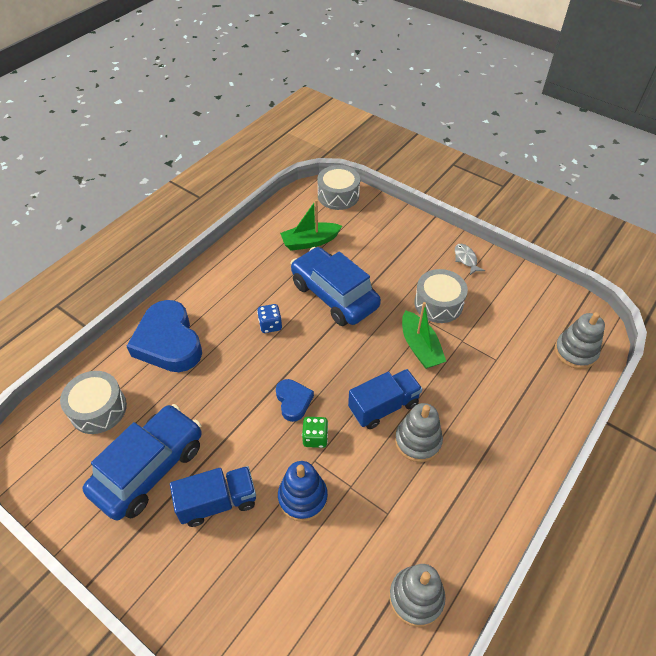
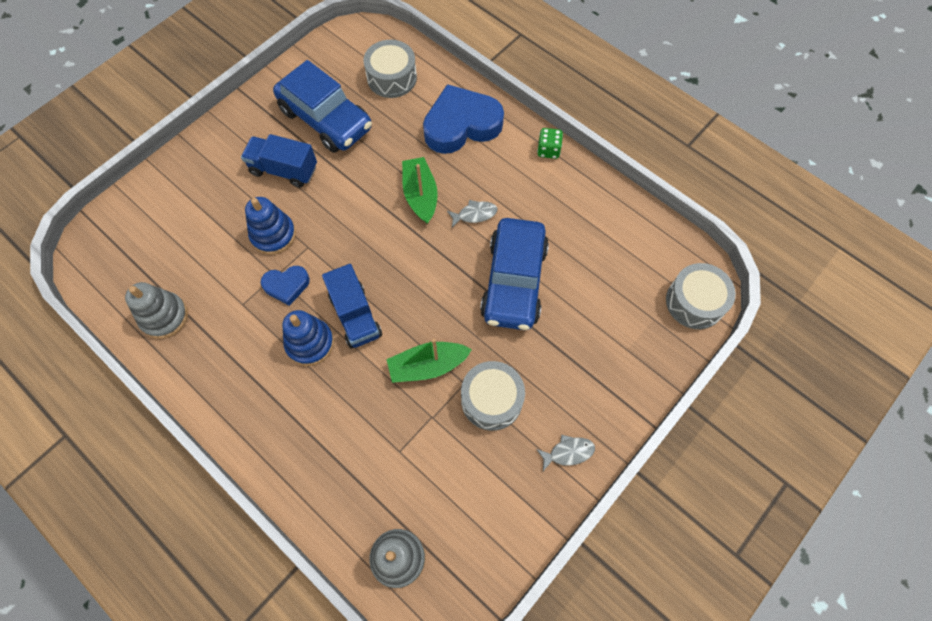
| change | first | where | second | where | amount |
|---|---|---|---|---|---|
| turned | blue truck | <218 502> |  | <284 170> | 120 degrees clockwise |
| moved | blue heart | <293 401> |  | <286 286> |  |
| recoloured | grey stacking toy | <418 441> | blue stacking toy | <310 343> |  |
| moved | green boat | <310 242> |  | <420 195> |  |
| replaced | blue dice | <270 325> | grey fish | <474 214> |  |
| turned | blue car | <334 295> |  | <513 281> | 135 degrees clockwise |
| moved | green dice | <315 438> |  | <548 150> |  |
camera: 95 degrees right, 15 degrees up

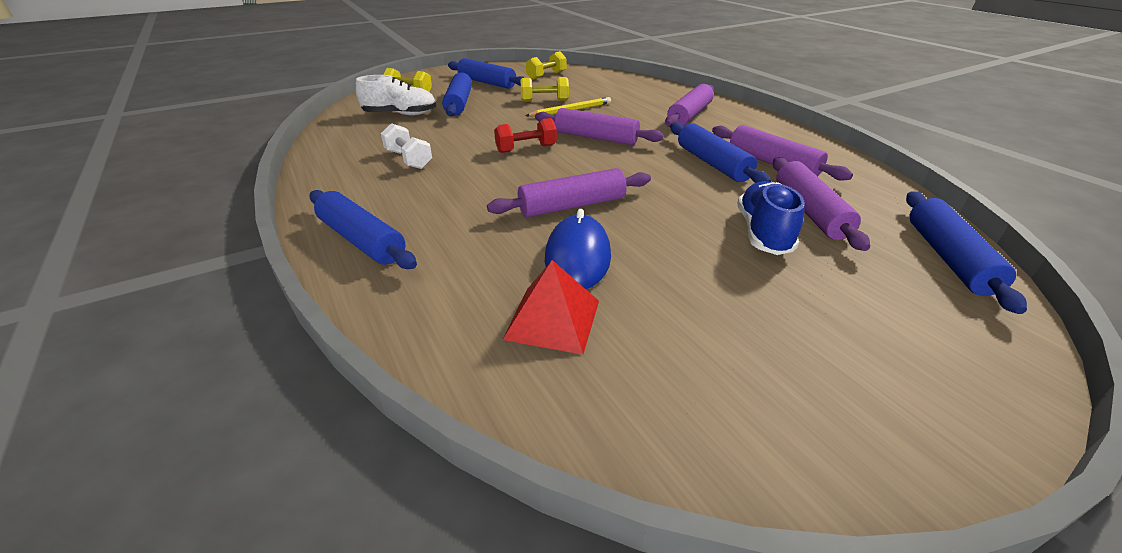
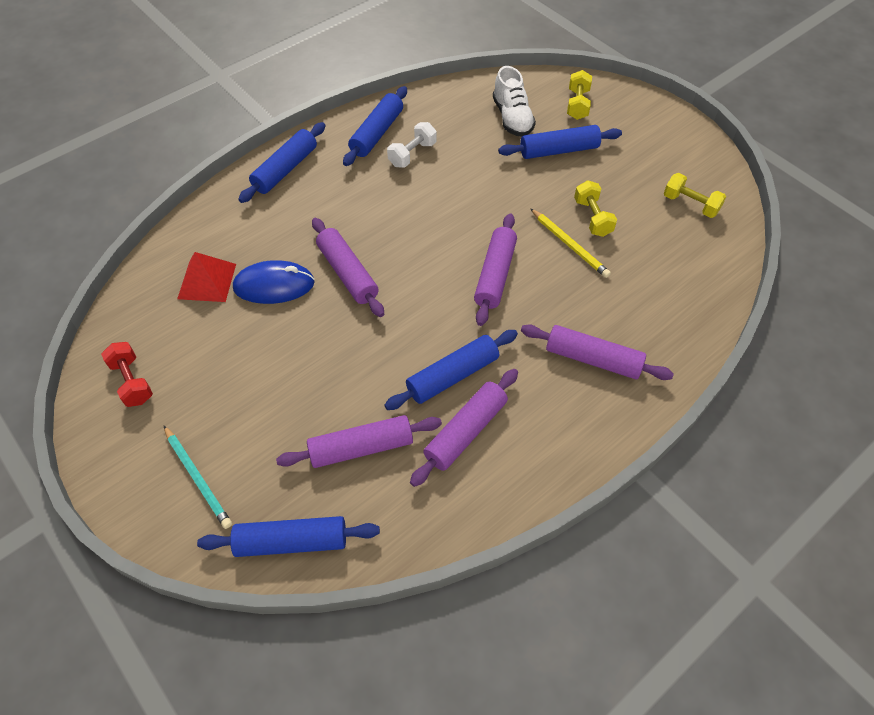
| change | first | where | second | where | amount |
|---|---|---|---|---|---|
| moved | red dumbbell | <526 149> |  | <132 381> |  |
| added |  |  | turquoise pencil | <198 478> |  |
| moved | blue rolling pin | <487 82> |  | <377 133> |  |
| removed | blue shoe | <763 233> |  |  |  |
camera: 80 degrees right, 20 degrees up

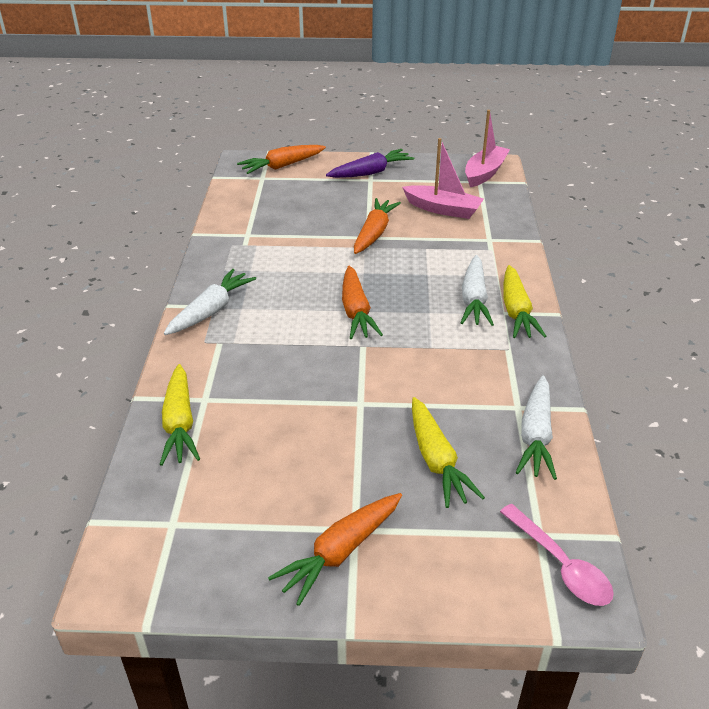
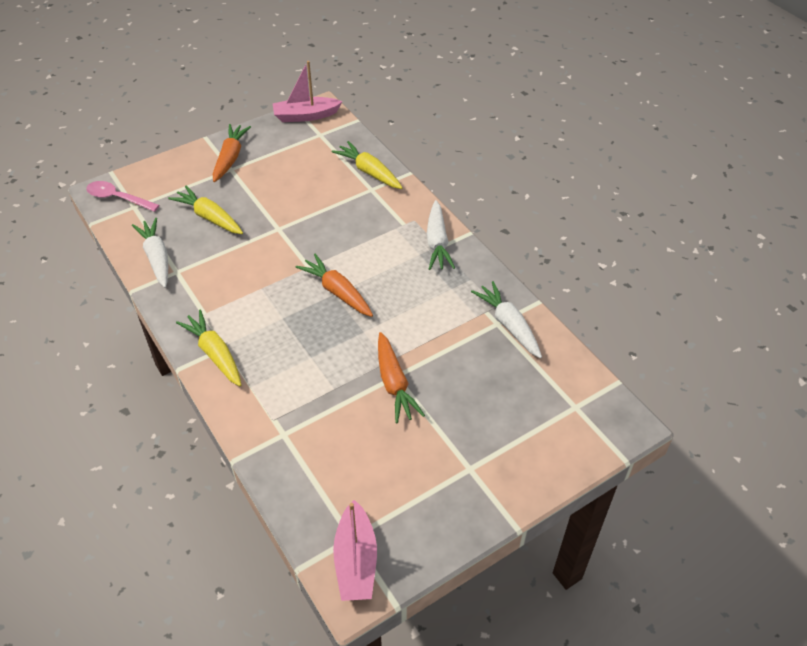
| change | first | where | second | where | amount |
|---|---|---|---|---|---|
| moved | pink boat | <443 209> |  | <305 116> |  |
| moved | white carrot | <474 299> |  | <509 325> |  |
| removed | orange carrot | <282 166> |  |  |  |
| removed | purple carrot | <370 172> |  |  |  |
camera: 145 degrees right, 10 degrees up

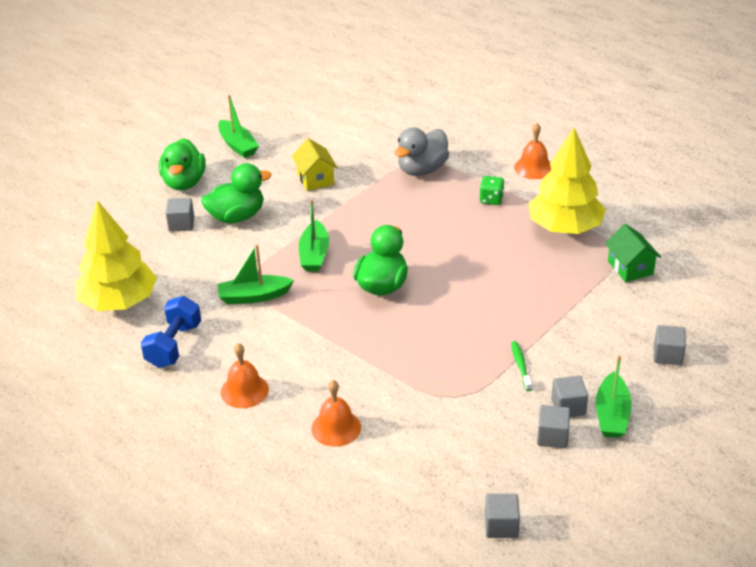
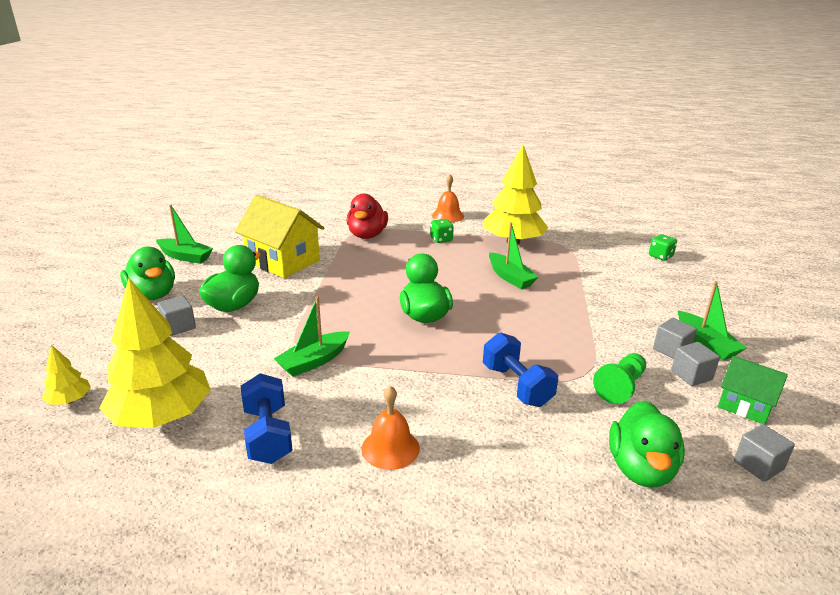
| change | first | where | second | where | amount |
|---|---|---|---|---|---|
| added |  |  | yellow tree | <69 400> |  |
| resized | yellow house | <315 179> |  | <283 261> | x1.75 |
| recoloured | grey duck | <422 169> | red duck | <367 235> |  |
| added |  |  | blue dumbbell | <516 385> |  |
| moved | green boat | <314 254> |  | <510 277> |  |
| added |  |  | green pawn | <620 387> |  |
| added |  |  | green duck | <641 469> |  |
| added |  |  | green dice | <660 256> |  |
| moved | green house | <630 268> |  | <745 406> |  |
| removed | orange bell | <336 428> |  |  |  |
| removed | green toothbrush | <520 365> |  |  |  |
| removed | grey cube | <667 355> |  |  |  |
camera: 35 degrees left, 10 degrees down

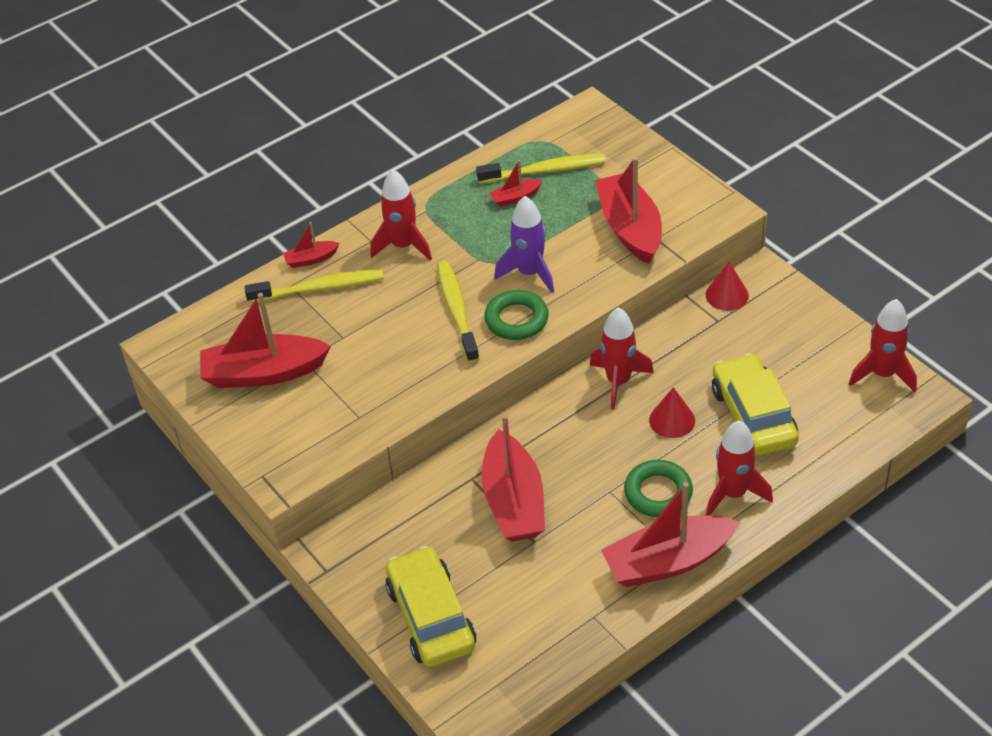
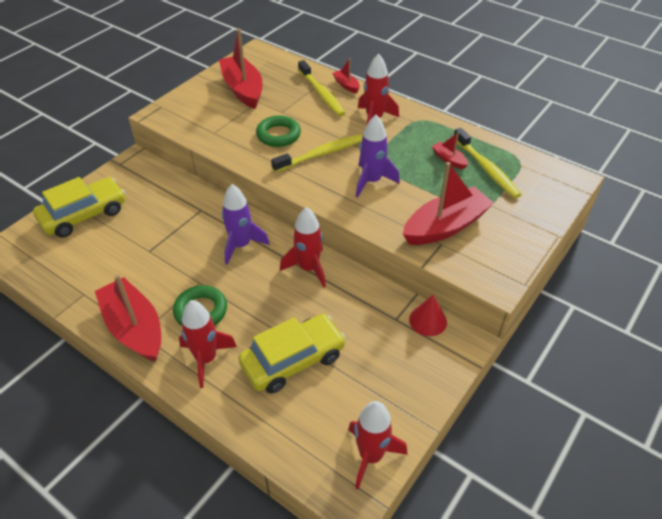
| change | first | where | second | where | amount |
|---|---|---|---|---|---|
| added |  |  | purple rocket | <241 245> |  |
| moved | green ring | <516 319> |  | <278 135> |  |
| removed | red boat | <514 501> |  |  |  |
| removed | red cone | <672 420> |  |  |  |
camera: 70 degrees right, 0 degrees up

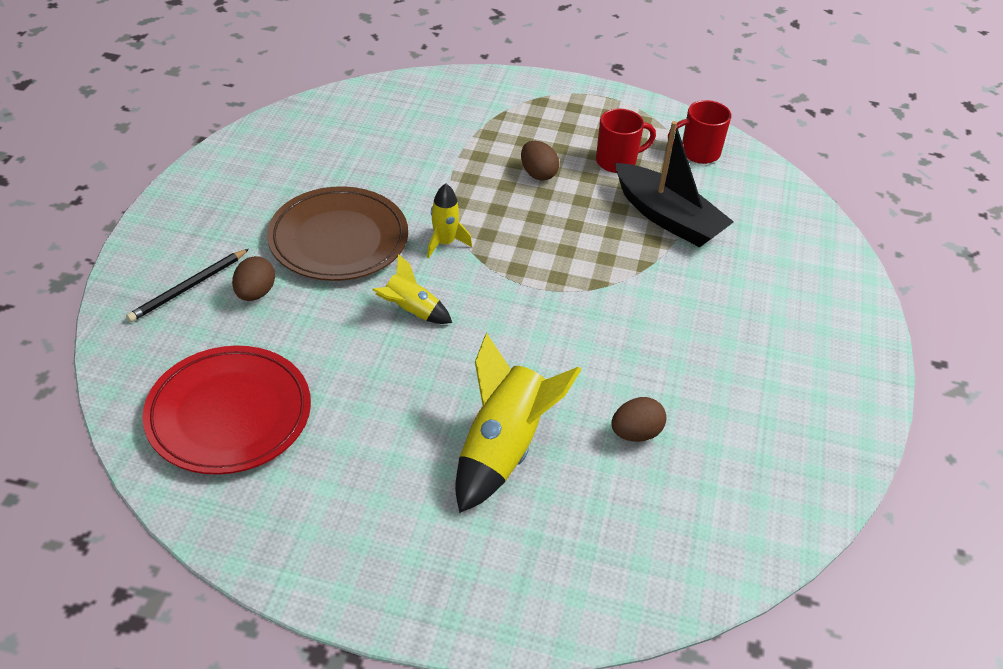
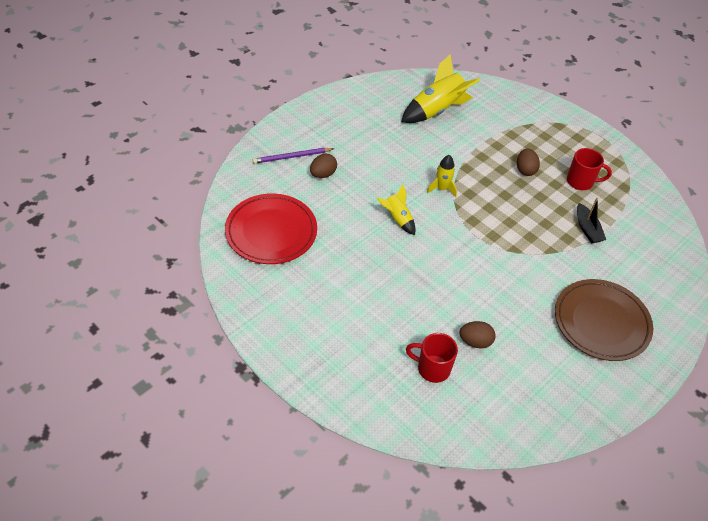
| change | first | where | second | where | amount |
|---|---|---|---|---|---|
| recoloured | black pencil | <188 287> | purple pencil | <291 157> |  |
| moved | yellow rocket | <503 449> |  | <436 110> |  |
| moved | red mug | <698 153> |  | <432 368> |  |
| moved | brown plate | <338 239> |  | <601 322> |  |
| resized | black boat | <668 218> |  | <587 229> | x0.56 |
camera: 30 degrees right, 5 degrees up

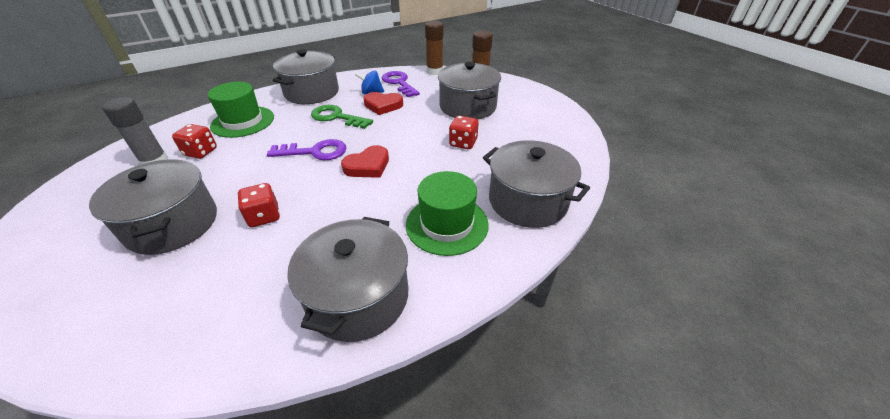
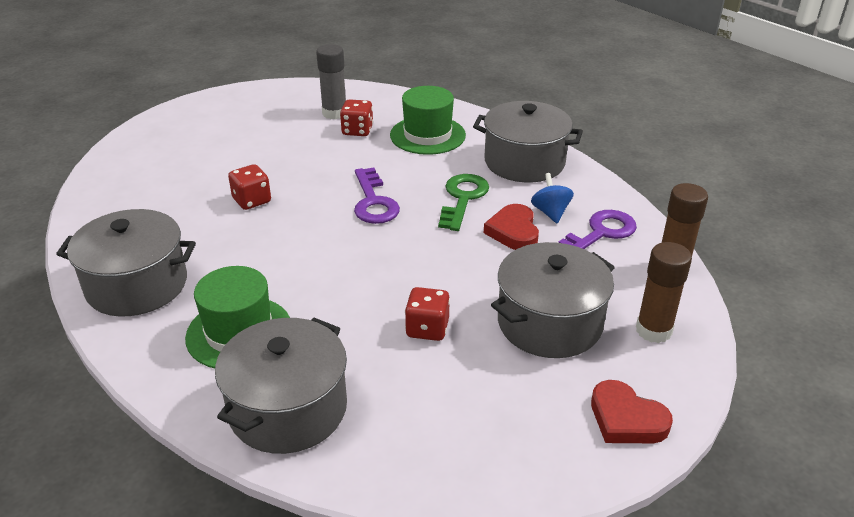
| change | first | where | second | where | amount |
|---|---|---|---|---|---|
| moved | red heart | <368 166> |  | <626 419> |  |
| removed | grey pot | <172 224> |  |  |  |
camera: 80 degrees right, 5 degrees down

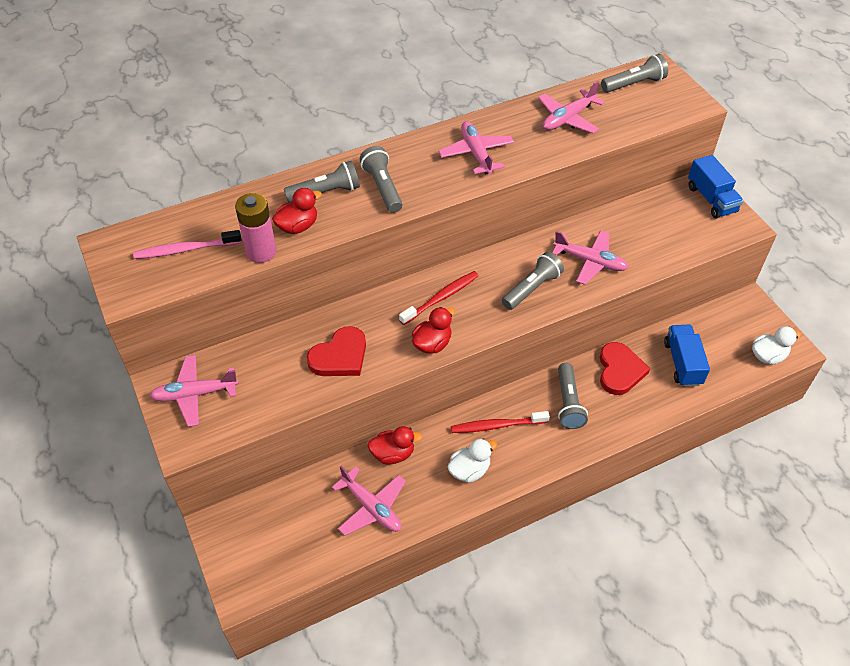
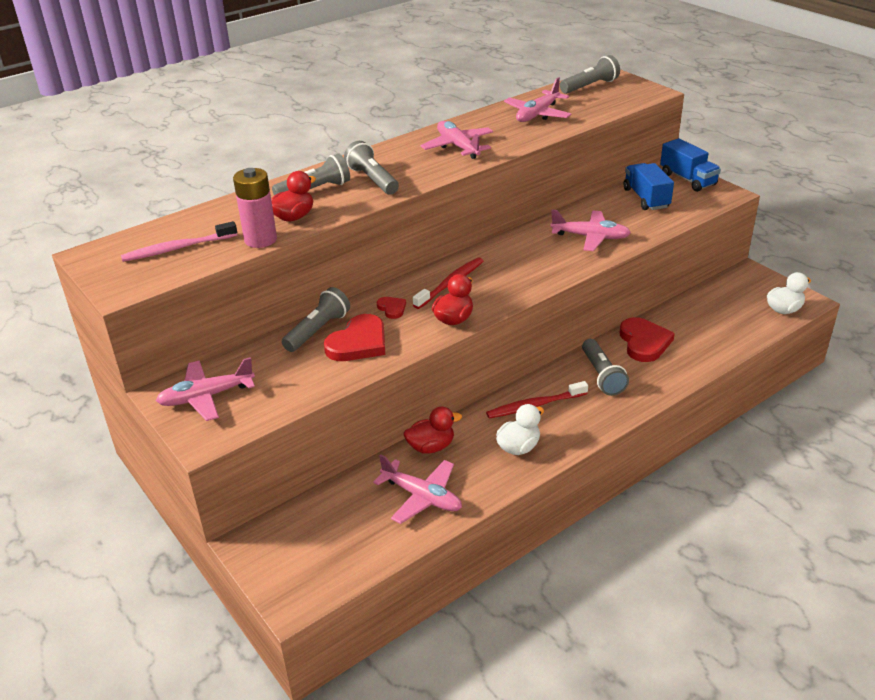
| change | first | where | second | where | amount |
|---|---|---|---|---|---|
| moved | grey flashlight | <531 288> |  | <317 330> |  |
| added |  |  | red heart | <392 308> |  |
| moved | blue truck | <682 363> |  | <646 198> |  |
camera: 10 degrees left, 15 degrees down

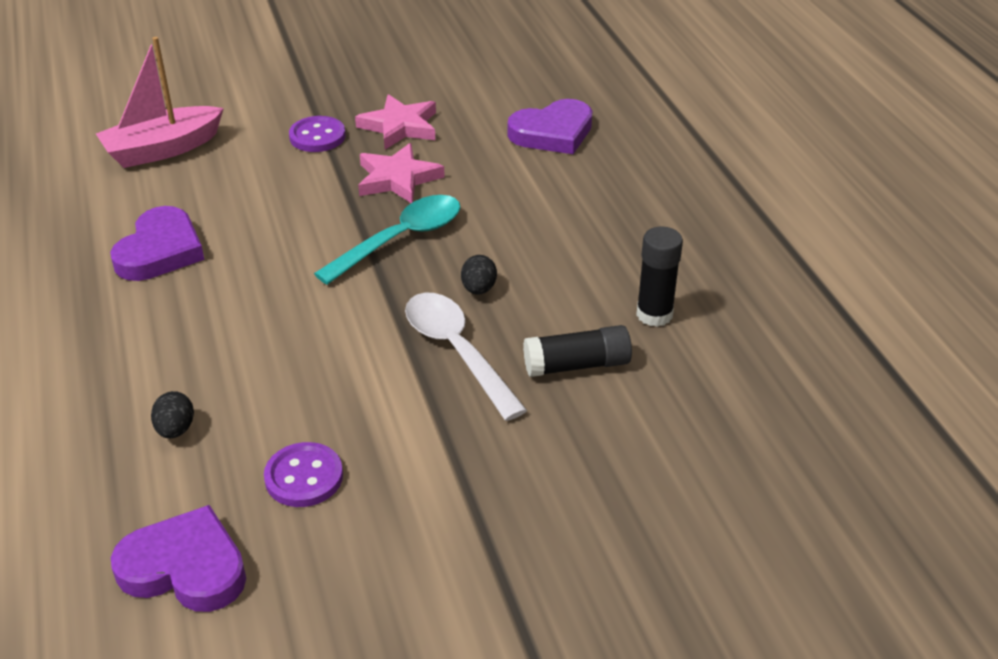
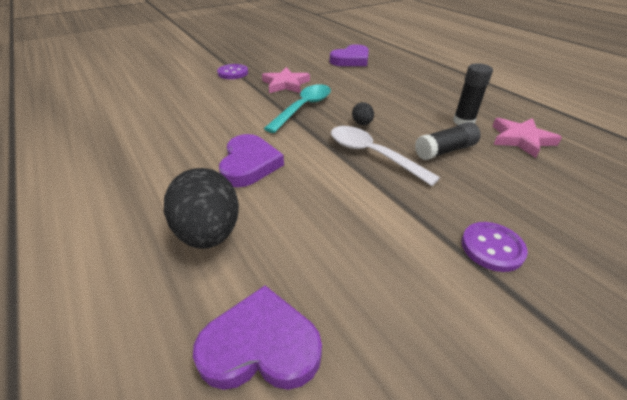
| change | first | where | second | where | amount |
|---|---|---|---|---|---|
| resized | black egg | <175 429> |  | <209 233> | x2.19 |
| moved | purple heart | <160 251> |  | <249 164> |  |
| moved | purple button | <304 477> |  | <492 248> |  |
| moved | pink star | <400 126> |  | <521 139> |  |
| removed | pink boat | <163 149> |  |  |  |
camera: 15 degrees left, 0 degrees up

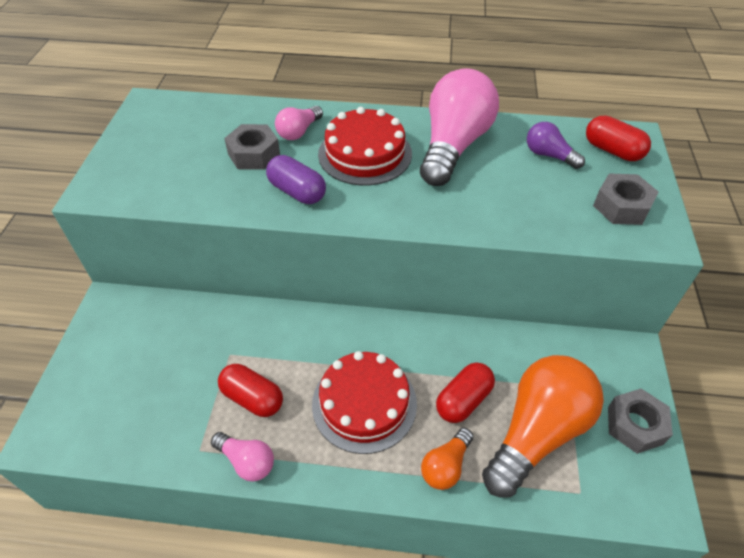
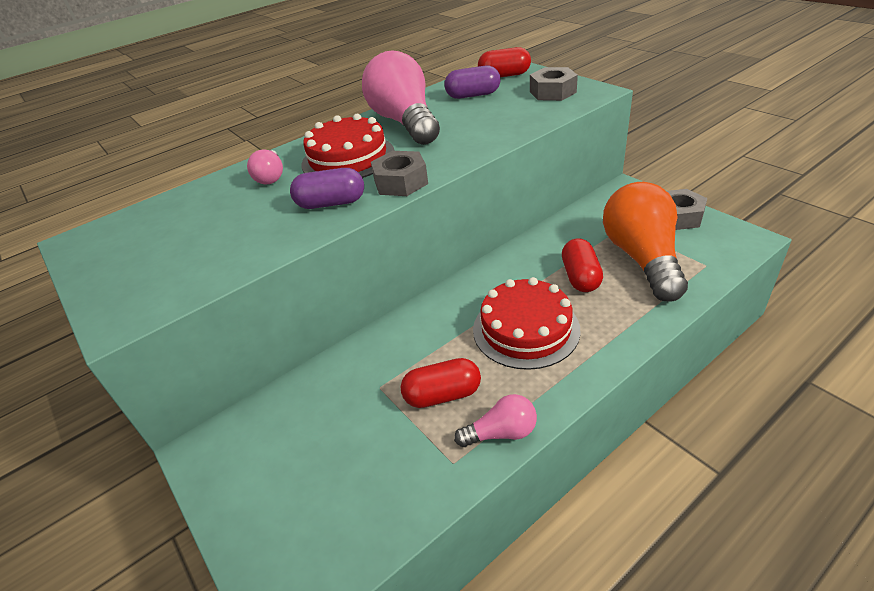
| change | first | where | second | where | amount |
|---|---|---|---|---|---|
| moved | grey nut | <254 154> |  | <400 182> |  |
| replaced | purple light bulb | <549 155> | purple capsule | <473 95> |  |
| removed | orange light bulb | <446 466> |  |  |  |
camera: 40 degrees left, 10 degrees down

